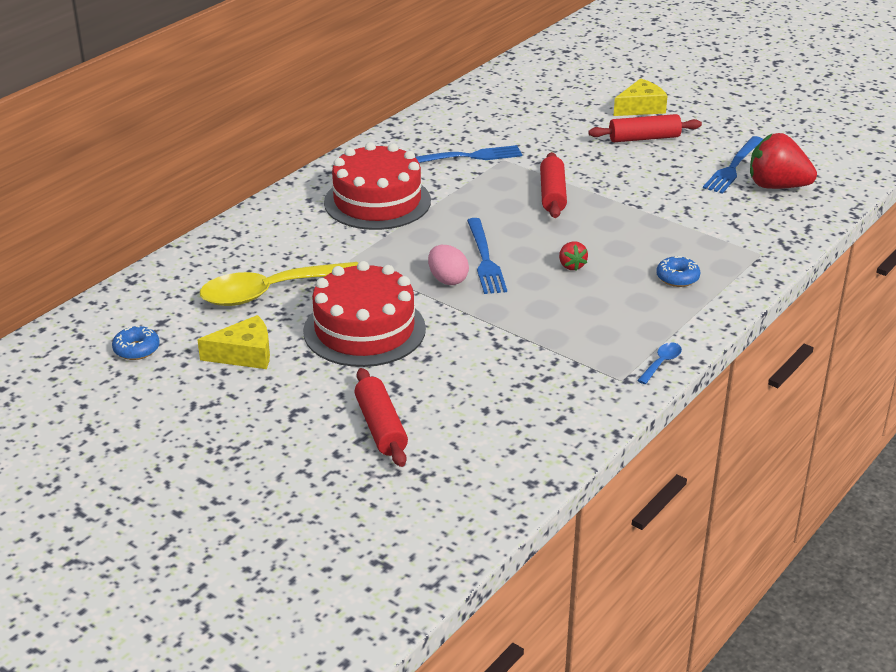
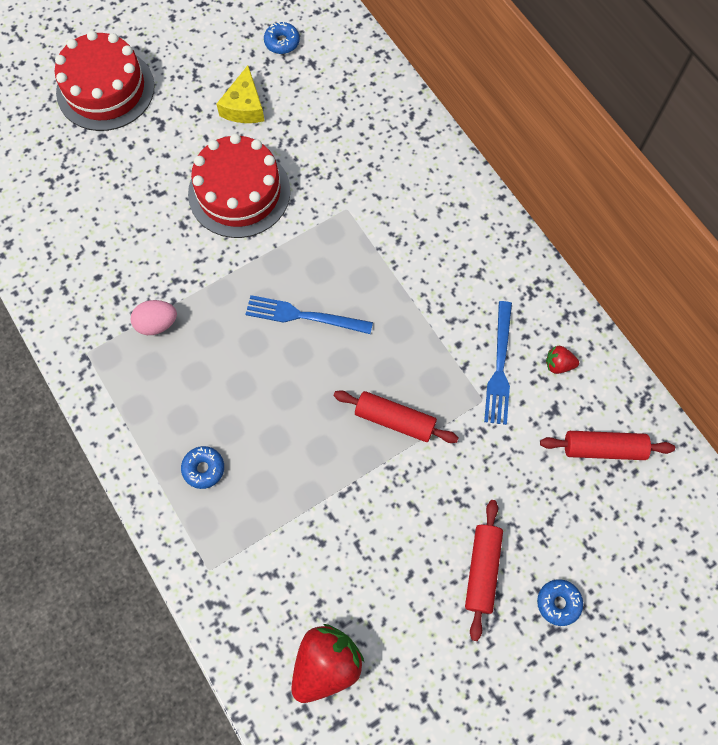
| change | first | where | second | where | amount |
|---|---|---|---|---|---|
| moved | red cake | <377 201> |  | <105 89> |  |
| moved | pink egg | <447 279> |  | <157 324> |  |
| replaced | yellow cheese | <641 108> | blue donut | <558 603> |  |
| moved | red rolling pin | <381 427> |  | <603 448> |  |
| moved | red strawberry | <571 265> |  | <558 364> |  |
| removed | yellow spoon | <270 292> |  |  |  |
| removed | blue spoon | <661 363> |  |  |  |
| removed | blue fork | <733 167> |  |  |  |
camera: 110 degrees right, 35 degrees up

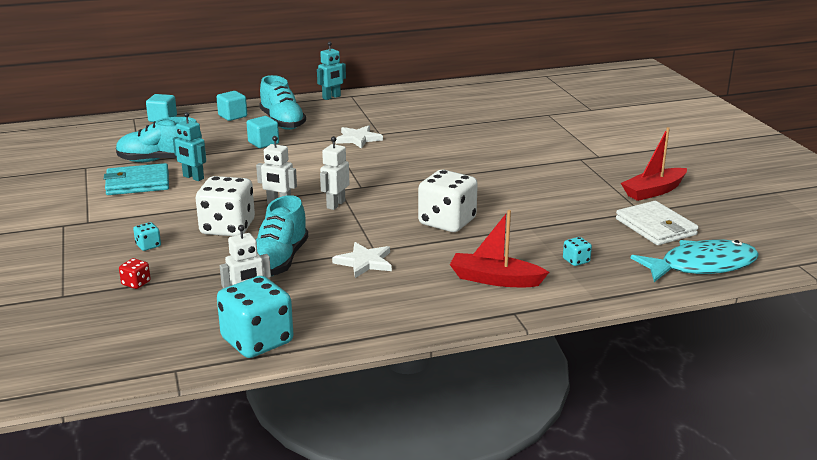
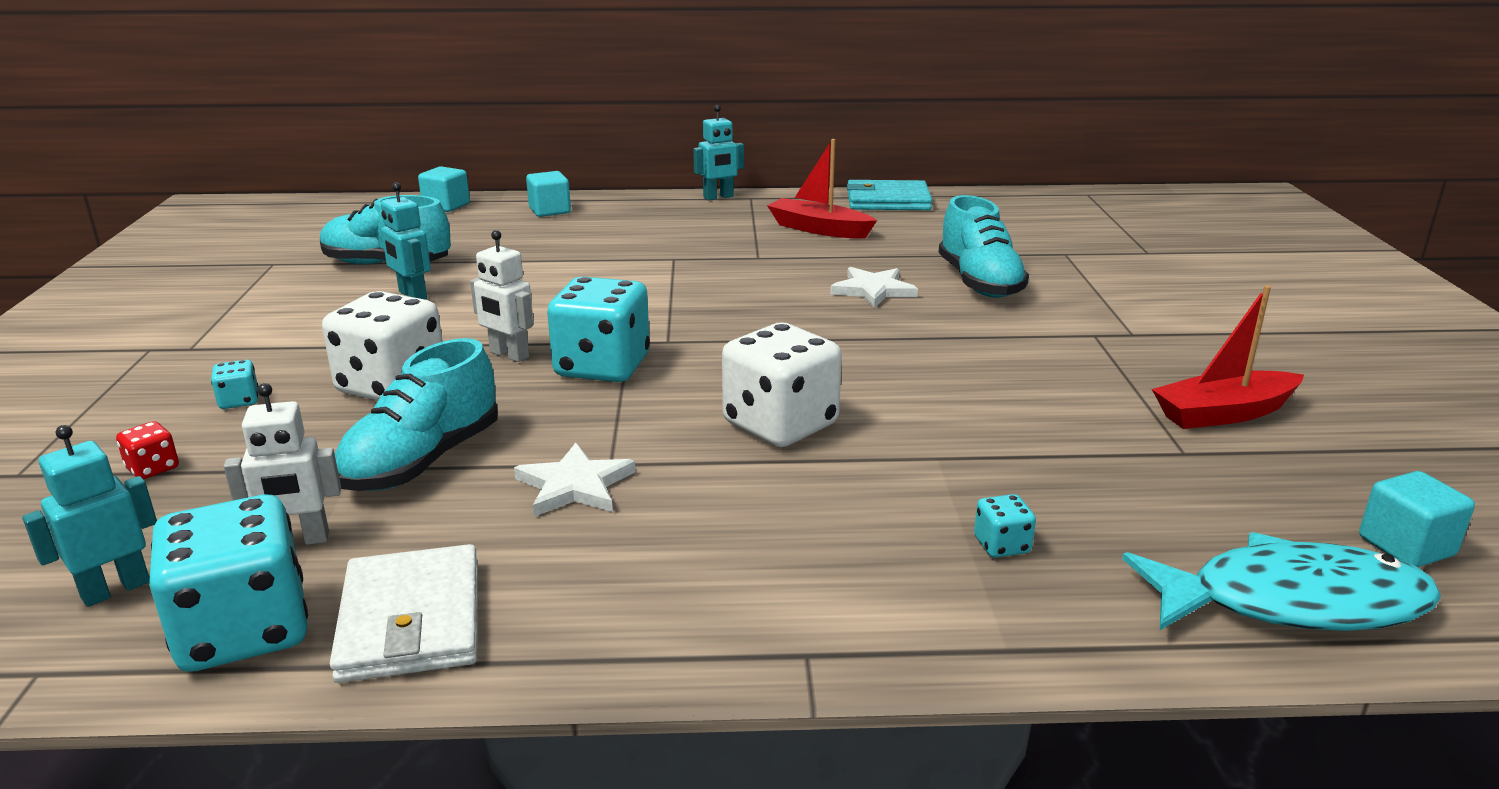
| change | first | where | second | where | amount |
|---|---|---|---|---|---|
| added |  |  | turquoise robot | <115 589> |  |
| moved | white wallet | <655 227> |  | <411 620> |  |
| replaced | white robot | <335 204> | turquoise dice | <602 367> |  |
| moved | red boat | <495 279> |  | <819 229> |  |
| moved | white star | <358 139> |  | <873 290> |  |
| moved | turquoise wallet | <137 183> |  | <887 201> |  |
| moved | turquoise shoe | <282 122> |  | <979 283> |  |
| moved | turquoise cube | <263 143> |  | <1406 546> |  |
camera: 15 degrees right, 0 degrees up

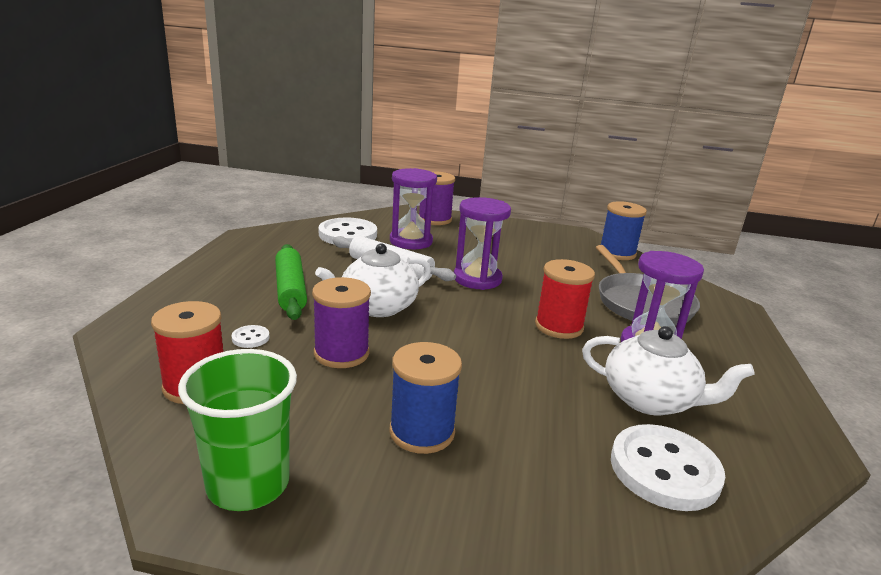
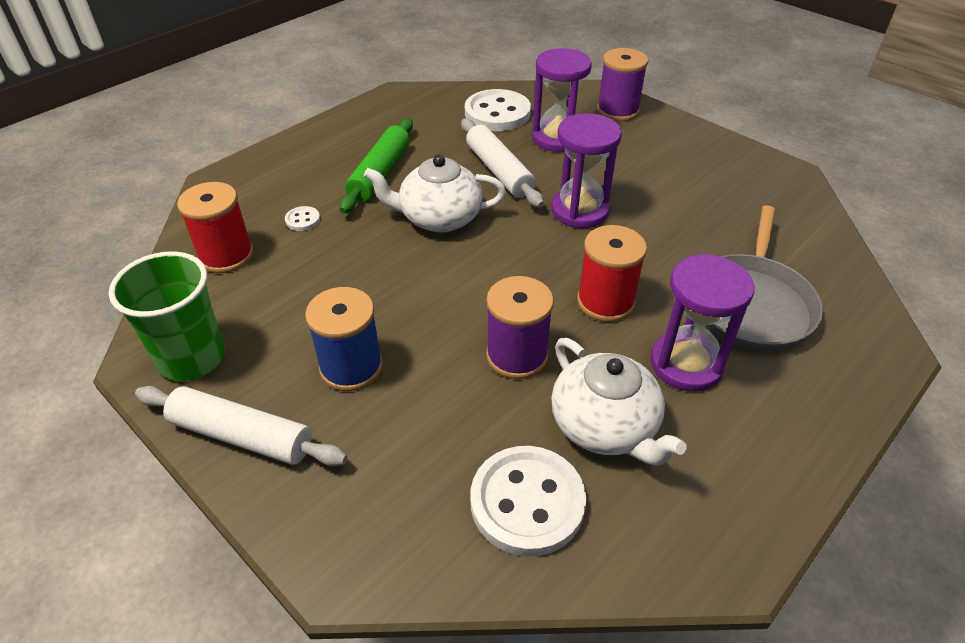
| change | first | where | second | where | amount |
|---|---|---|---|---|---|
| added |  |  | white rolling pin | <242 436> |  |
| moved | purple spool | <341 353> |  | <517 356> |  |
| removed | blue spool | <617 253> |  |  |  |
camera: 35 degrees right, 20 degrees up

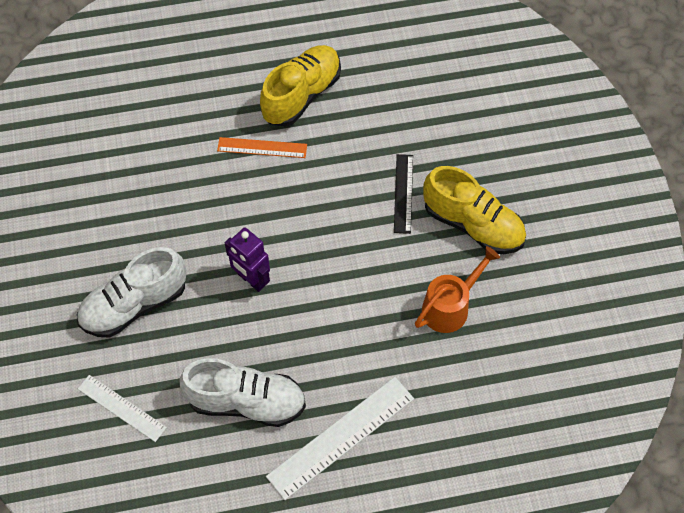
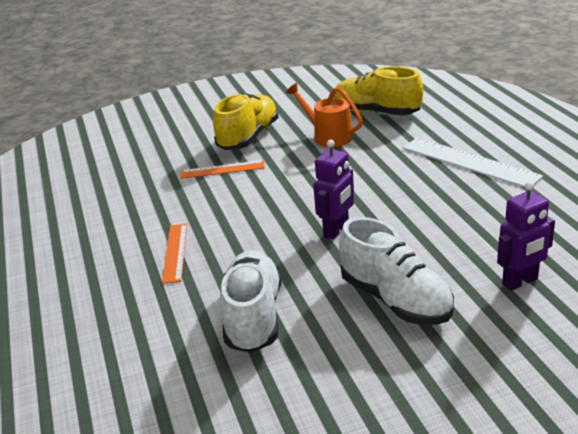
| change | first | where | second | where | amount |
|---|---|---|---|---|---|
| recoloured | black ruler | <403 193> | orange ruler | <222 169> |  |
| moved | white shoe | <246 402> |  | <253 316> |  |
| moved | yellow shoe | <301 95> |  | <376 112> |  |
| replaced | white ruler | <122 408> | purple robot | <520 282> |  |
camera: 95 degrees left, 30 degrees down

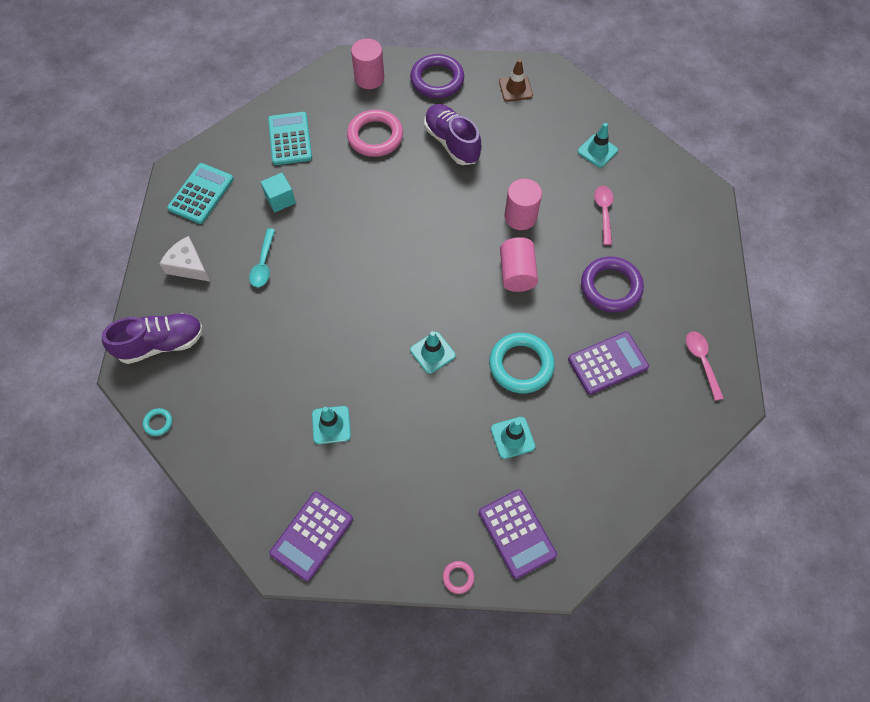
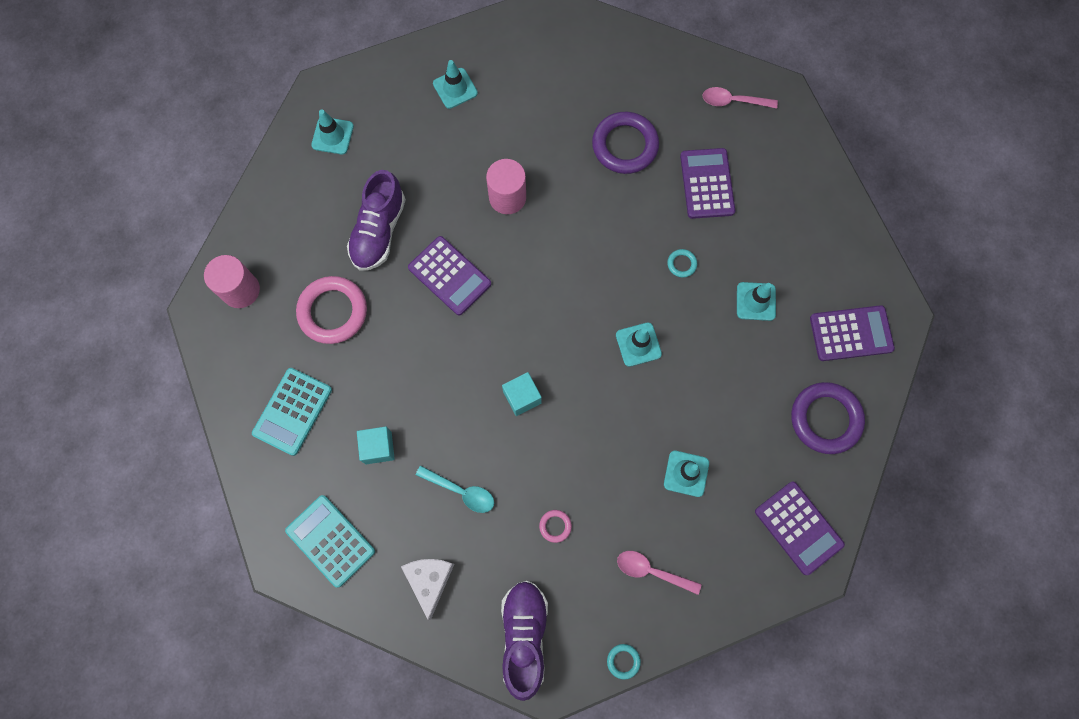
| change | first | where | second | where | amount |
|---|---|---|---|---|---|
| turned | turquoise calculator | <290 139> |  | <293 411> | 75 degrees counterclockwise |
| recoloured | brown traffic cone | <515 89> | turquoise traffic cone | <332 136> |  |
| turned | purple shoe | <452 143> |  | <379 231> | 60 degrees counterclockwise |
| turned | white cheese | <188 266> |  | <430 580> | 120 degrees clockwise |
| added |  |  | purple calculator | <449 276> |  |
| added |  |  | turquoise cube | <522 397> |  |
| moved | pink ring | <458 577> |  | <555 526> |  |
| moved | pink spoon | <604 212> |  | <652 571> |  |
| resized | turquoise ring | <521 365> |  | <681 264> | x0.43 |
| moved | purple ring | <437 80> |  | <825 419> |  |
| removed | pink cylinder | <517 273> |  |  |  |
camera: 70 degrees left, 10 degrees up

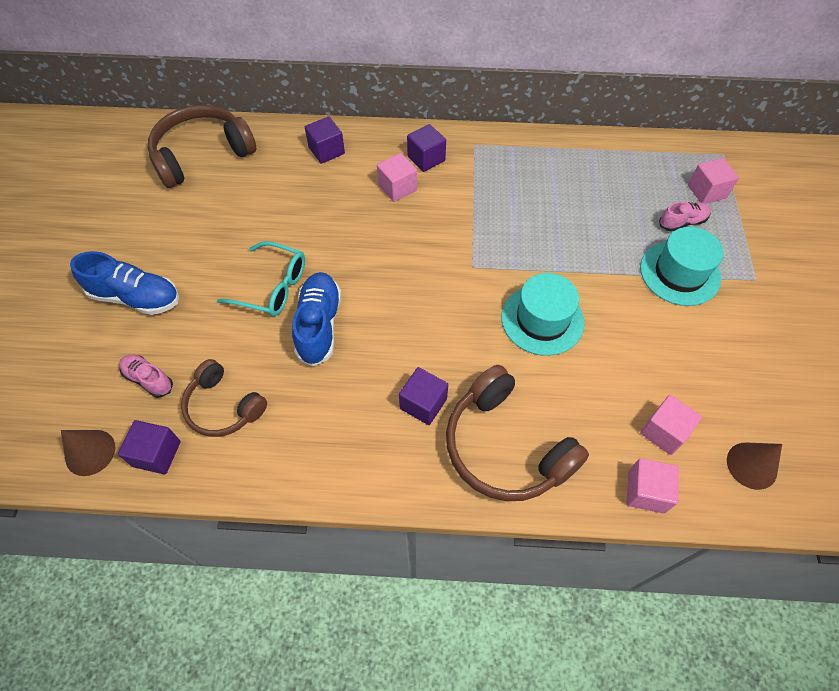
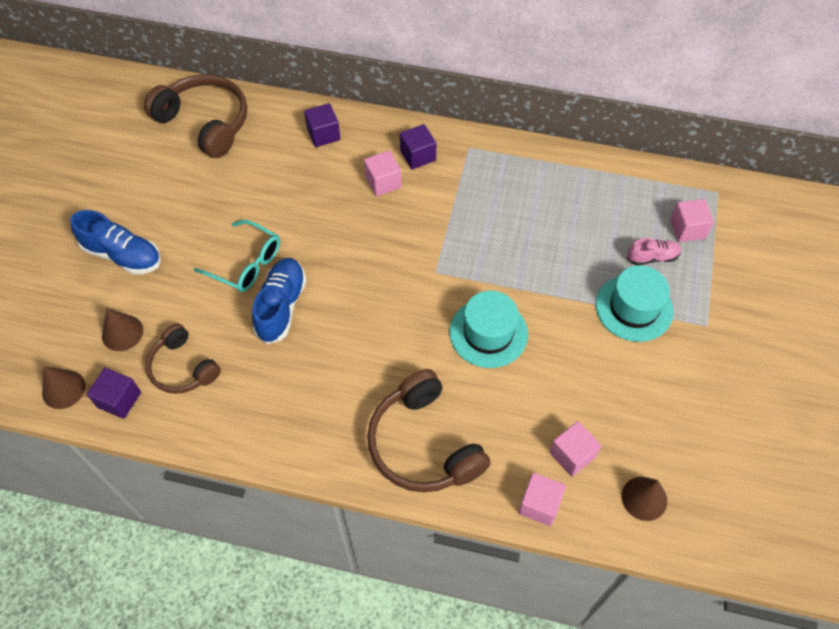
| change | first | where | second | where | amount |
|---|---|---|---|---|---|
| replaced | pink shoe | <148 379> | brown cone | <122 333> |  |
| turned | brown headphones | <202 155> |  | <205 122> | 60 degrees clockwise |
| removed | purple cube | <423 403> |  |  |  |
camera: 10 degrees right, 0 degrees up

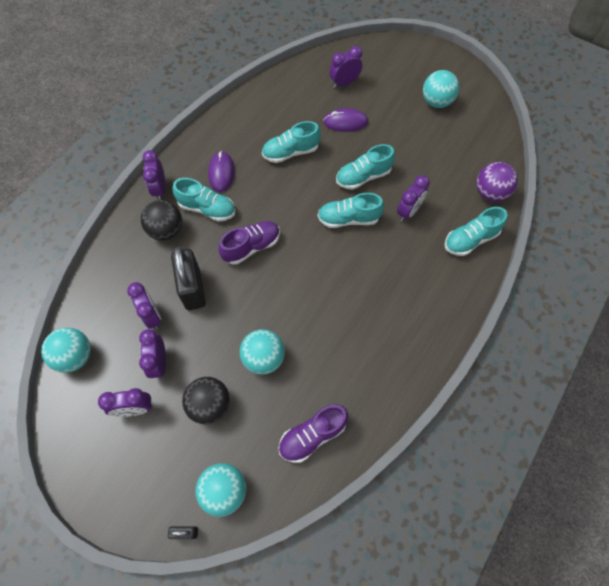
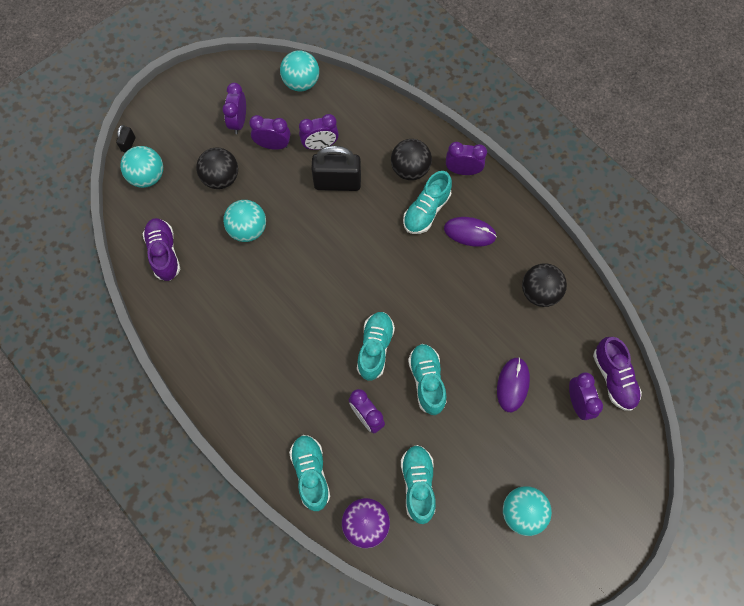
| change | first | where | second | where | amount |
|---|---|---|---|---|---|
| moved | turquoise shoe | <290 152> |  | <418 484> |  |
| added |  |  | black ball | <539 292> |  |
| moved | purple shoe | <251 247> |  | <613 378> |  |
camera: 105 degrees right, 5 degrees up

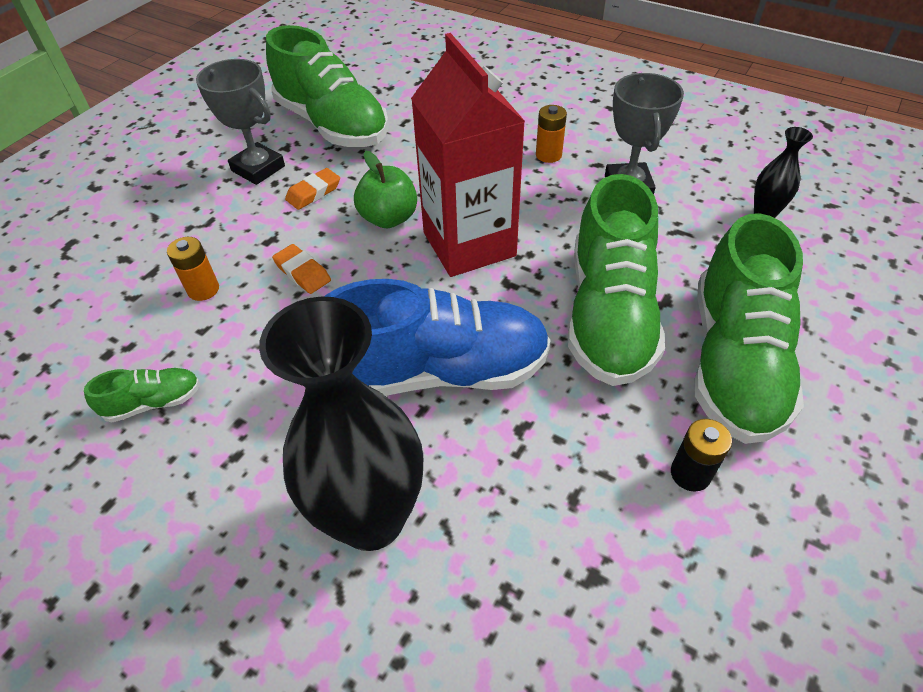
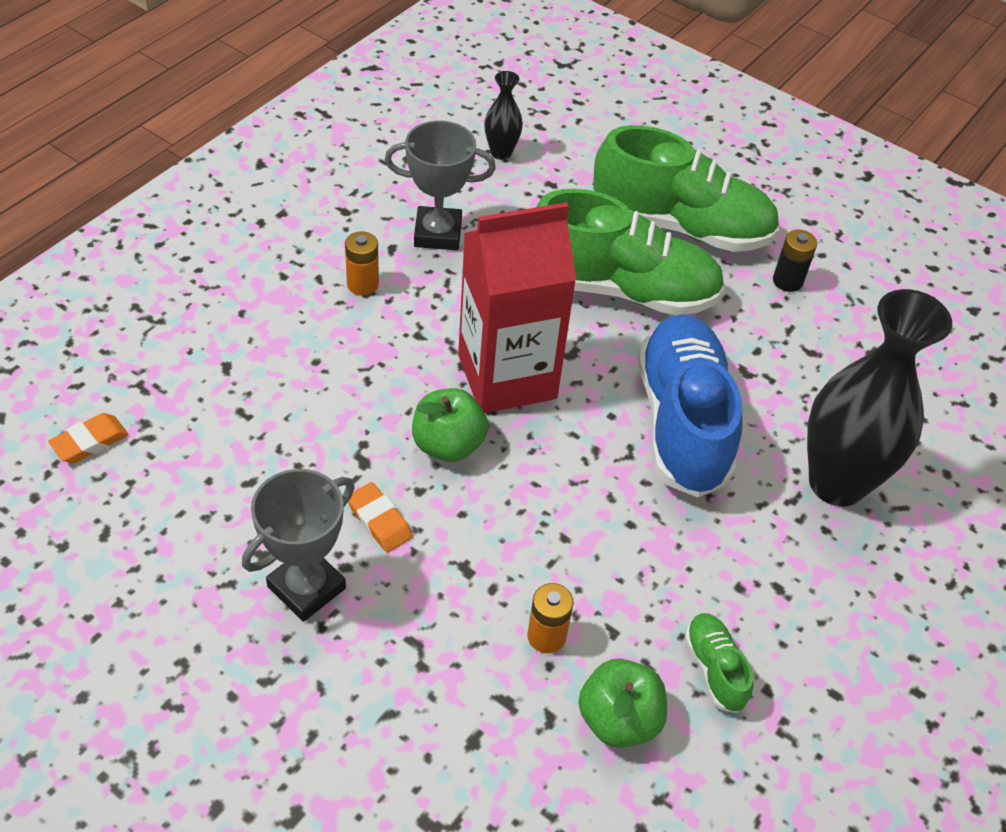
| change | first | where | second | where | amount |
|---|---|---|---|---|---|
| moved | orange eraser | <302 272> |  | <90 442> |  |
| added |  |  | green apple | <618 719> |  |
| removed | green shoe | <332 125> |  |  |  |
camera: 90 degrees left, 0 degrees up

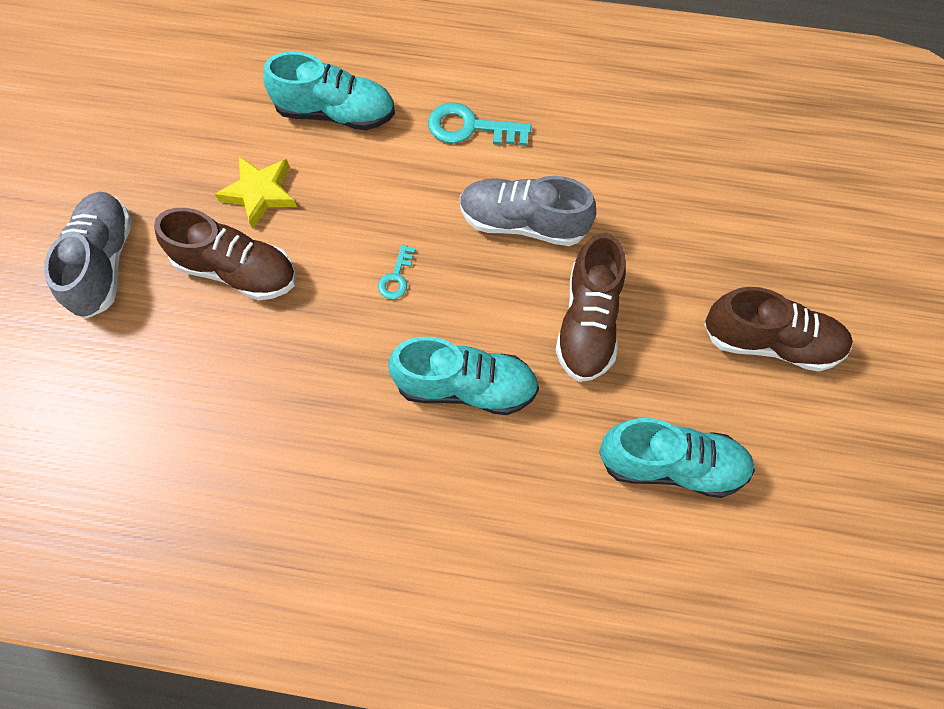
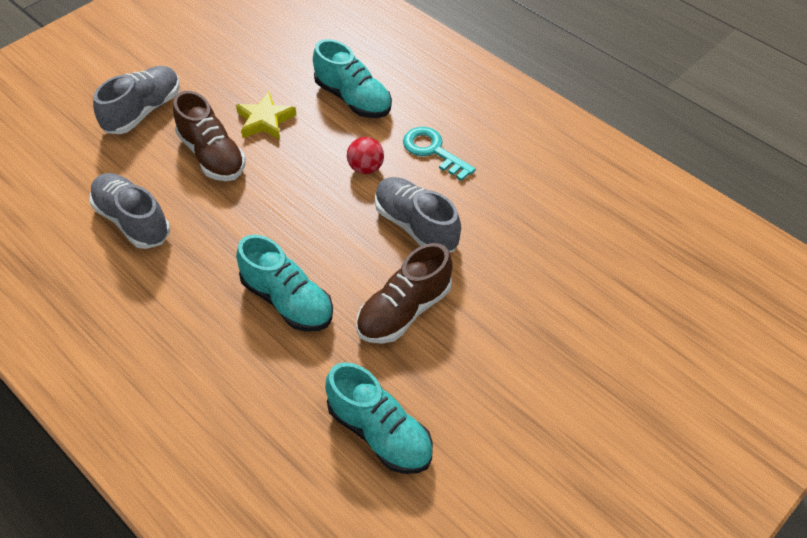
| change | first | where | second | where | amount |
|---|---|---|---|---|---|
| added |  |  | grey shoe | <133 221> |  |
| added |  |  | red ball | <366 168> |  |
| removed | turquoise key | <396 277> |  |  |  |
| removed | brown shoe | <770 342> |  |  |  |
camera: 35 degrees right, 15 degrees down

